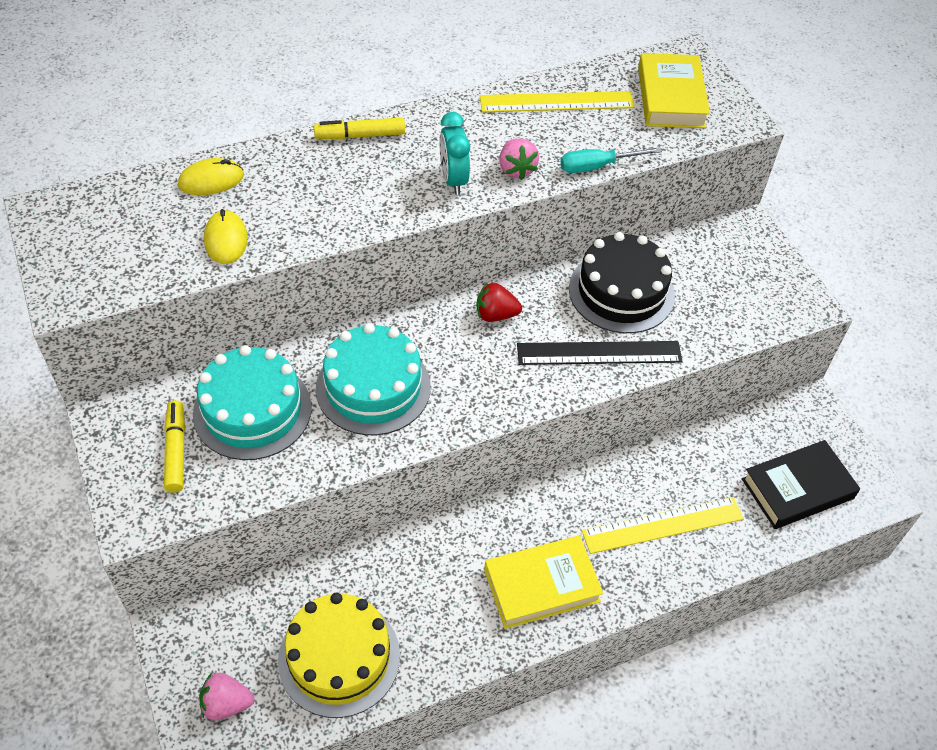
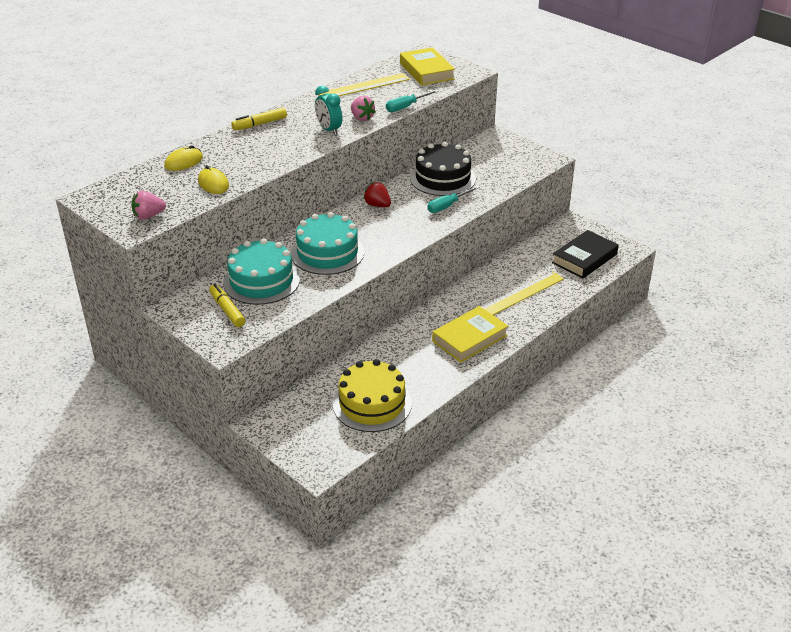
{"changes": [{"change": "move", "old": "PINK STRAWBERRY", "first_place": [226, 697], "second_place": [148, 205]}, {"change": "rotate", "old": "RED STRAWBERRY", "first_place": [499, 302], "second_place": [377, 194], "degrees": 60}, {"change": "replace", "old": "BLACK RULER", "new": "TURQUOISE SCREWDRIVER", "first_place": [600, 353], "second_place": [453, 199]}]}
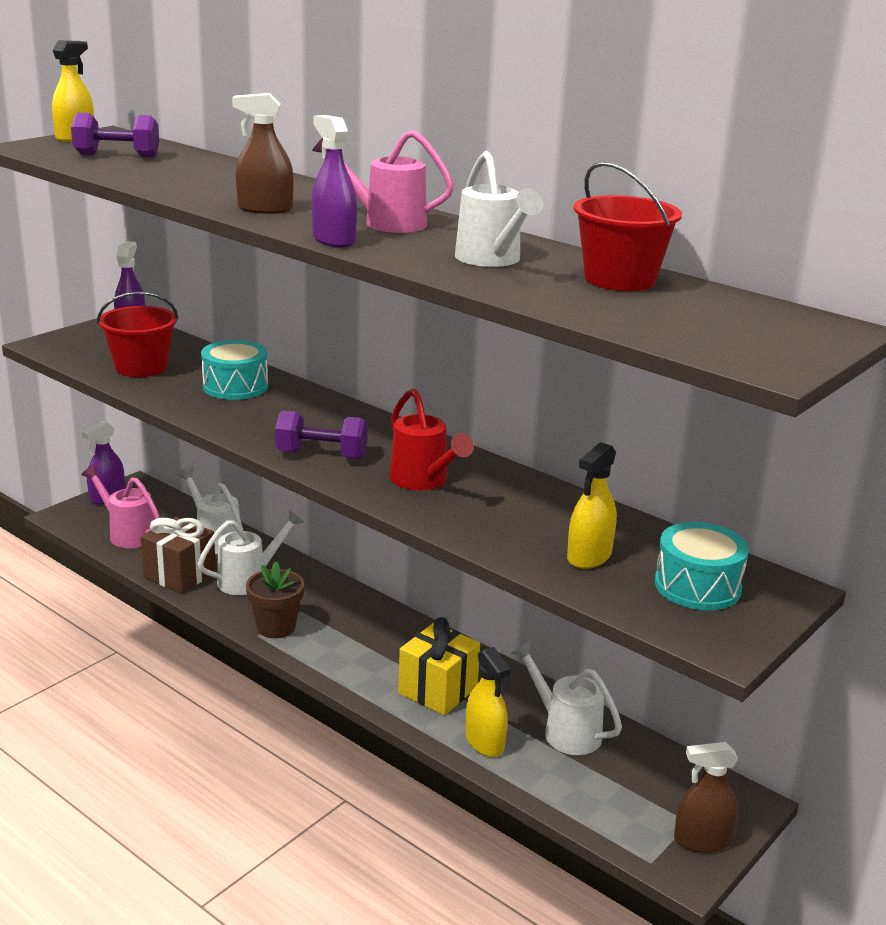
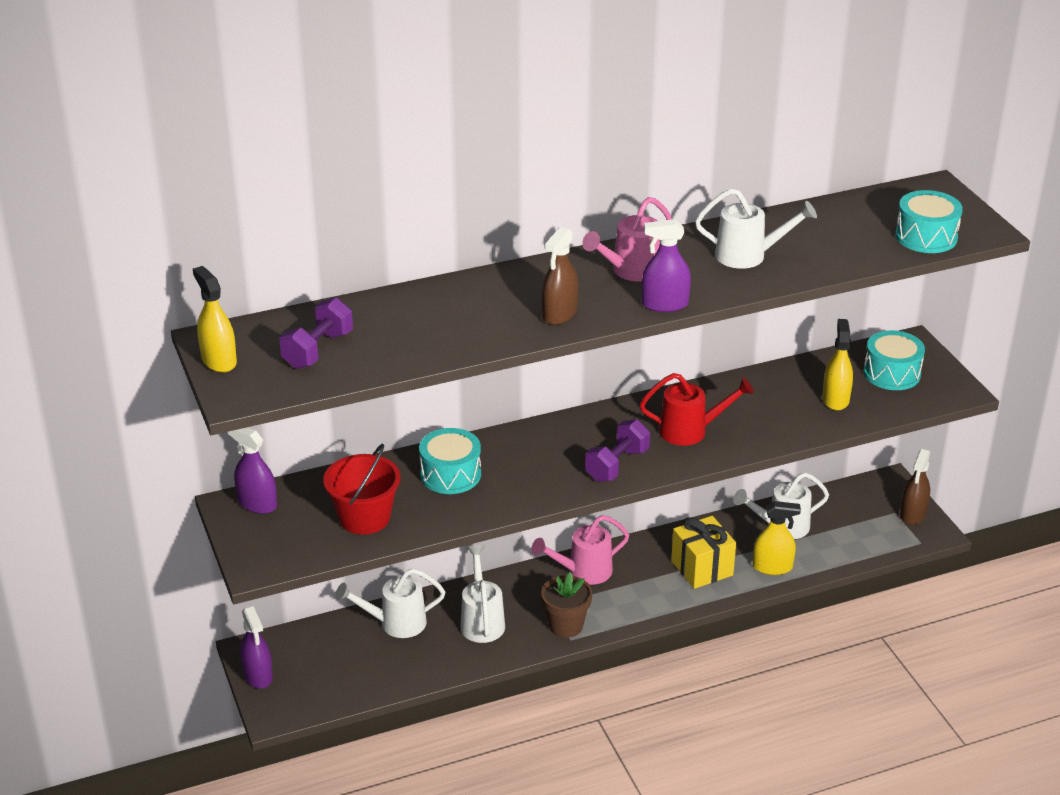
{"changes": [{"change": "move", "old": "PINK WATERING CAN", "first_place": [121, 506], "second_place": [580, 550]}, {"change": "rotate", "old": "YELLOW SPRAY BOTTLE", "first_place": [592, 505], "second_place": [837, 365], "degrees": -150}, {"change": "insert", "new": "TURQUOISE DRUM", "second_place": [929, 221]}, {"change": "delete", "old": "BROWN GIFT", "first_place": [178, 555]}, {"change": "delete", "old": "RED BUCKET", "first_place": [628, 226]}]}
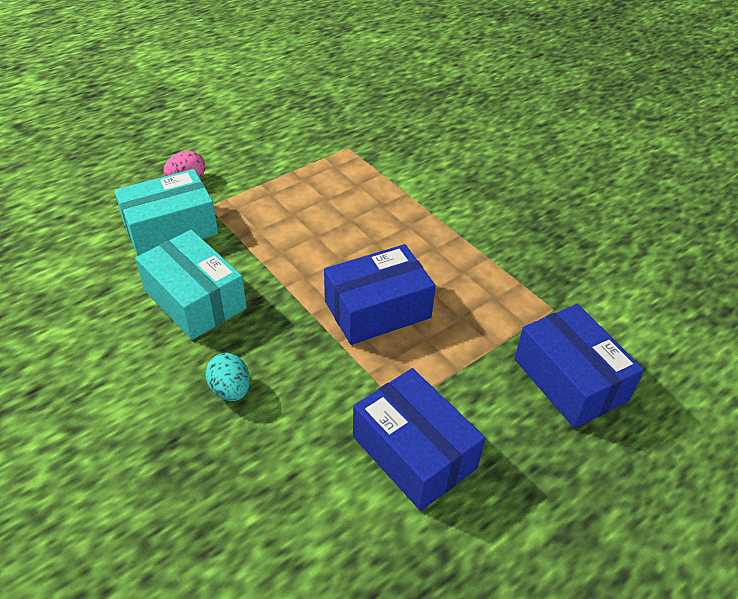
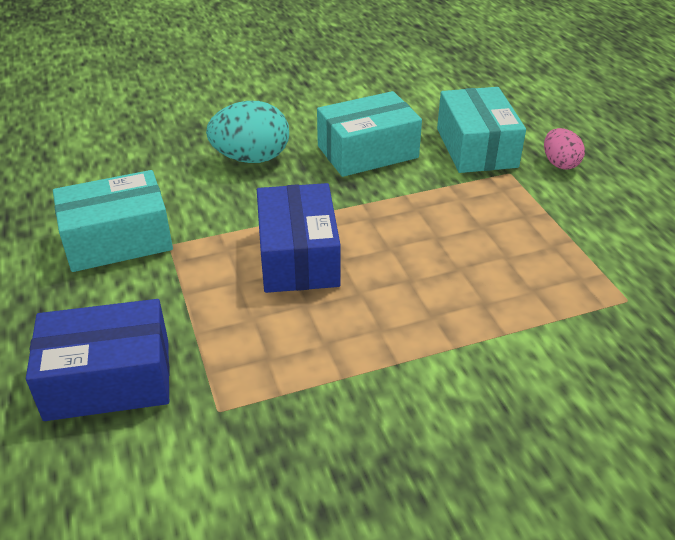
{"changes": [{"change": "recolor", "old": "BLUE BOX", "new": "TURQUOISE BOX", "first_place": [419, 439], "second_place": [113, 221]}, {"change": "resize", "old": "TURQUOISE EGG", "first_place": [227, 377], "second_place": [247, 132], "factor": 1.69}]}
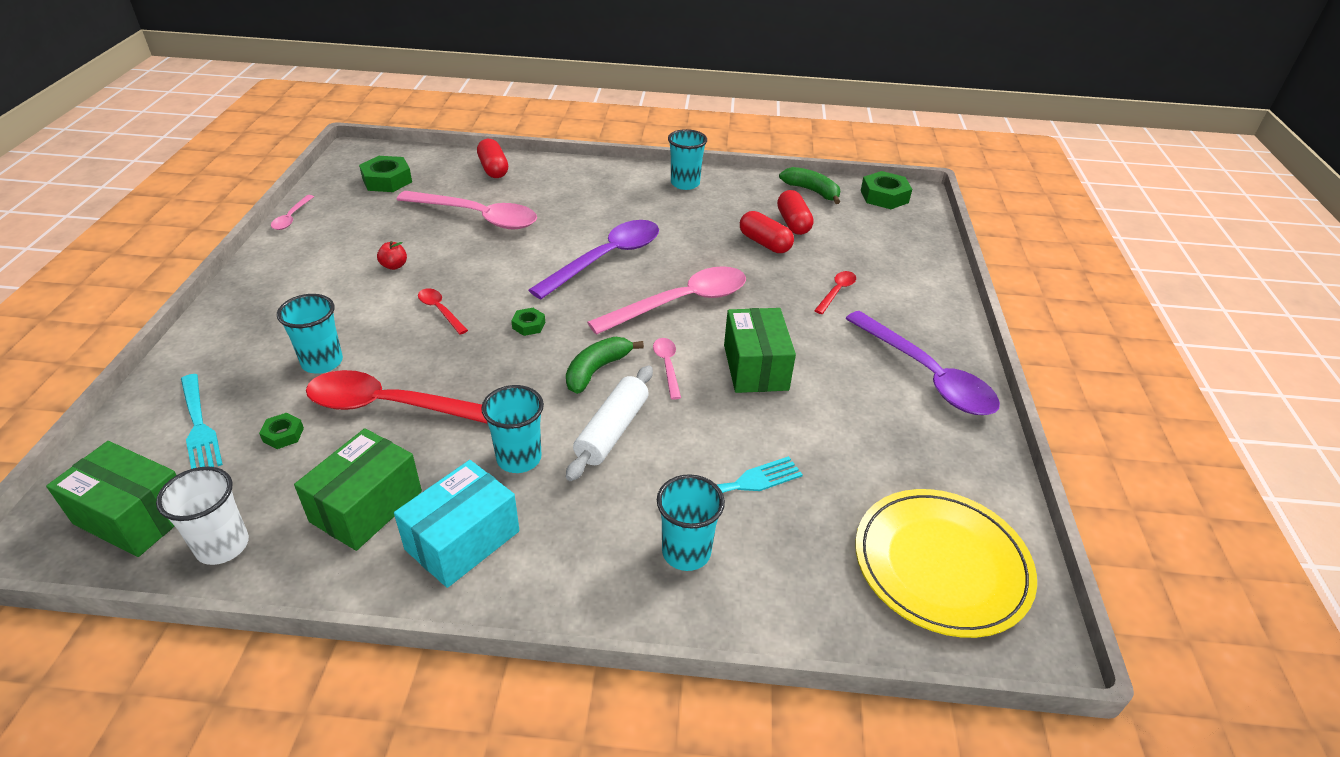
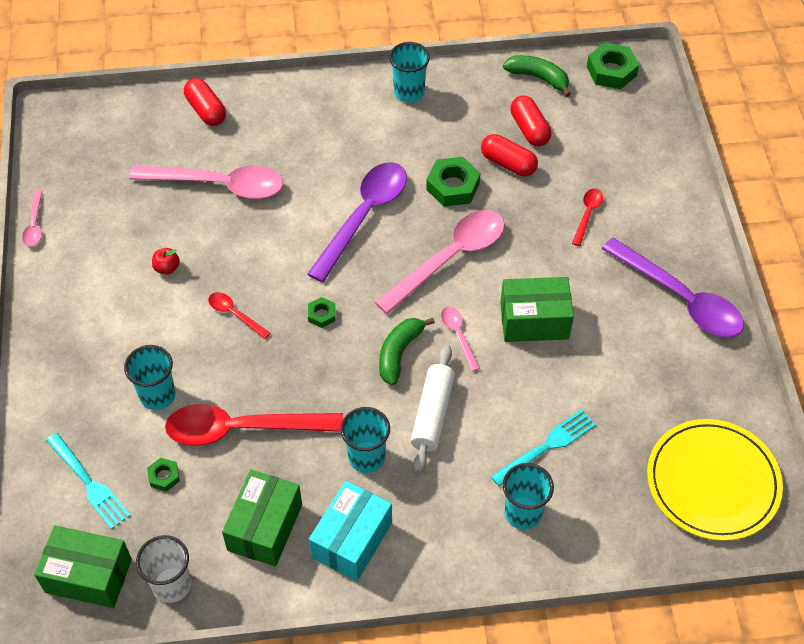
{"changes": [{"change": "move", "old": "GREEN NUT", "first_place": [385, 174], "second_place": [453, 182]}, {"change": "rotate", "old": "GREEN BOX", "first_place": [760, 350], "second_place": [537, 309], "degrees": -75}]}
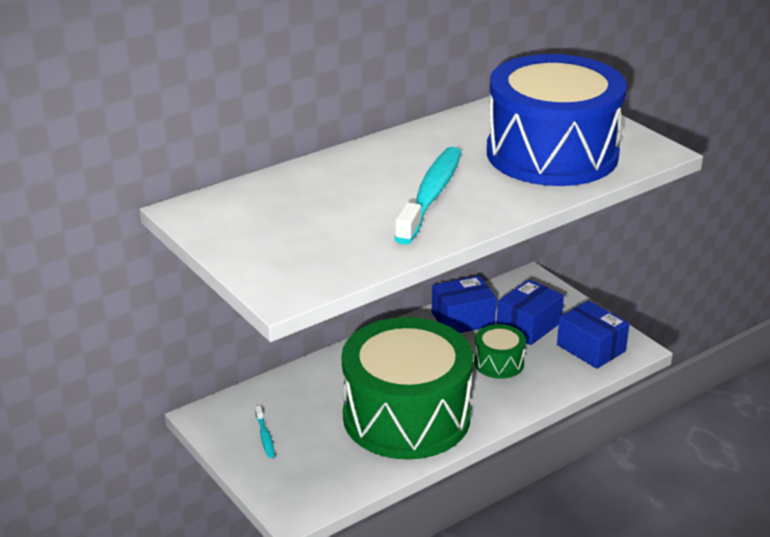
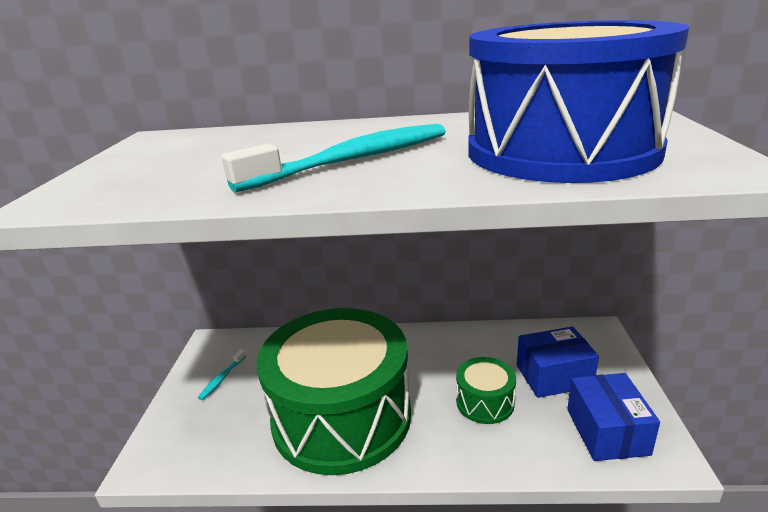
{"changes": [{"change": "delete", "old": "BLUE BOX", "first_place": [464, 304]}]}
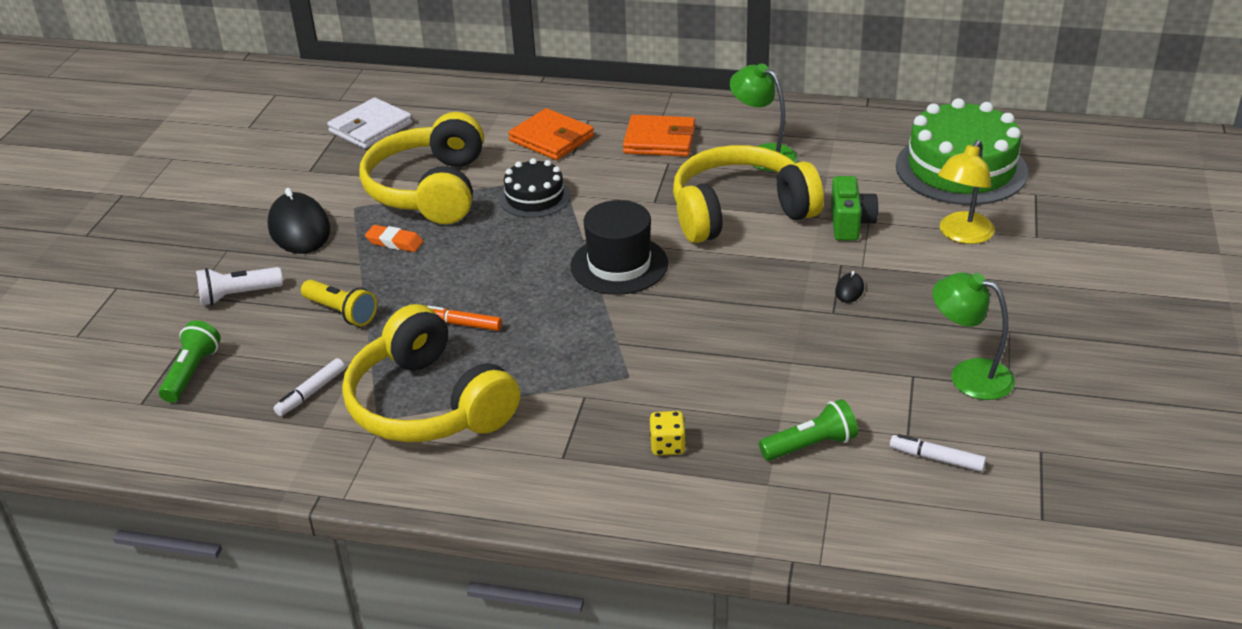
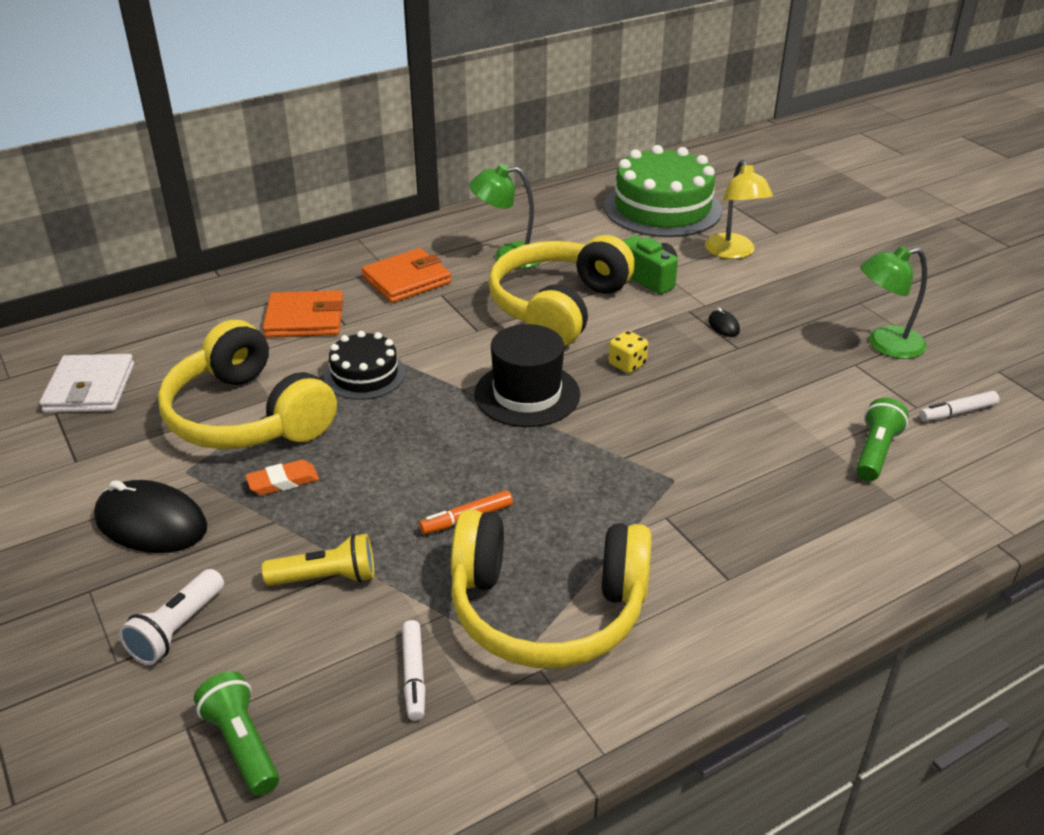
{"changes": [{"change": "move", "old": "YELLOW DICE", "first_place": [668, 433], "second_place": [628, 352]}]}
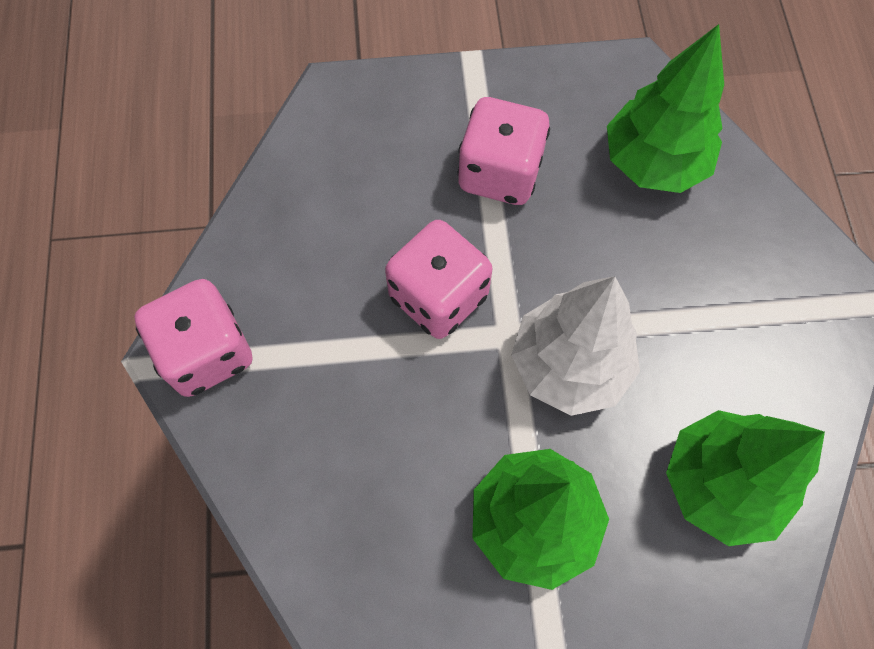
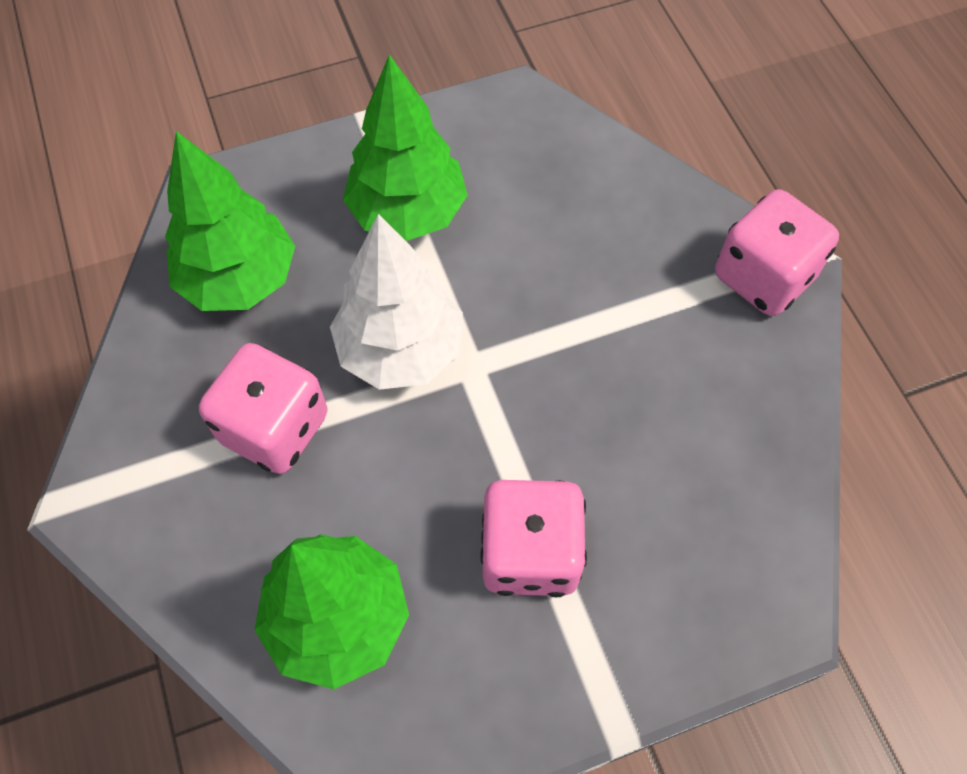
{"changes": [{"change": "move", "old": "PINK DICE", "first_place": [438, 279], "second_place": [263, 408]}]}
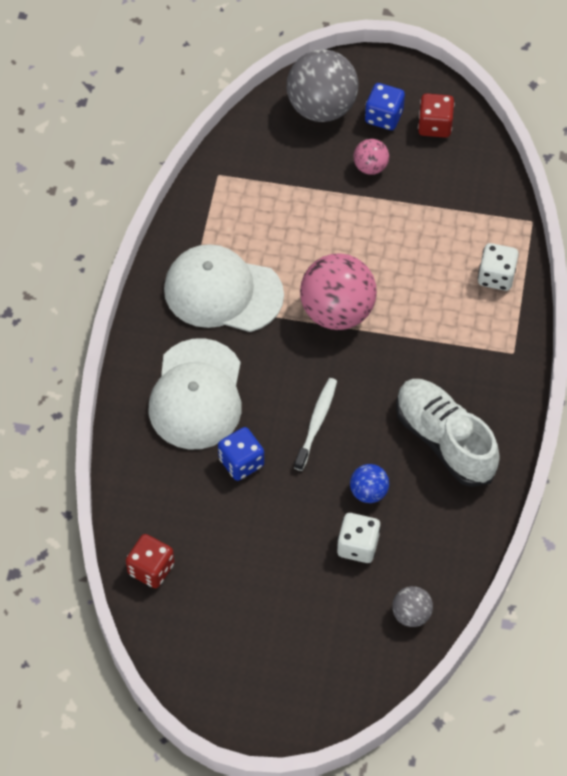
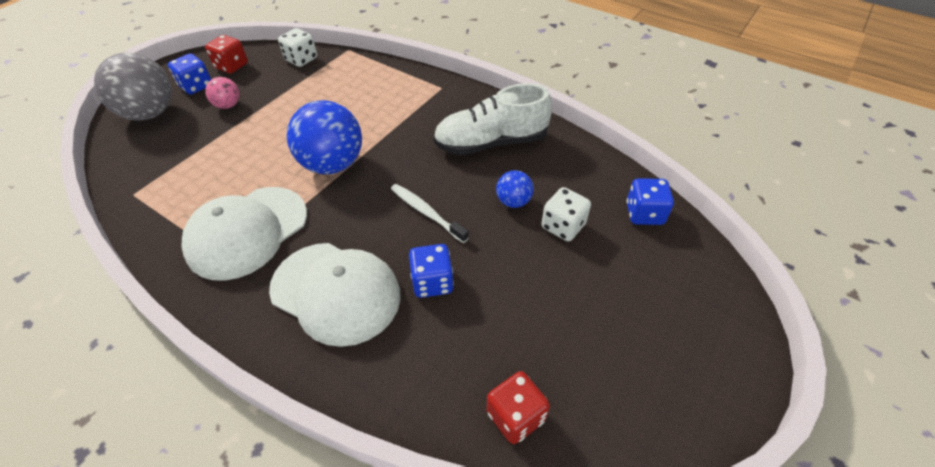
{"changes": [{"change": "move", "old": "WHITE DICE", "first_place": [498, 267], "second_place": [297, 47]}, {"change": "recolor", "old": "PINK BALL", "new": "BLUE BALL", "first_place": [338, 291], "second_place": [324, 137]}, {"change": "replace", "old": "GREY BALL", "new": "BLUE DICE", "first_place": [412, 606], "second_place": [650, 201]}]}
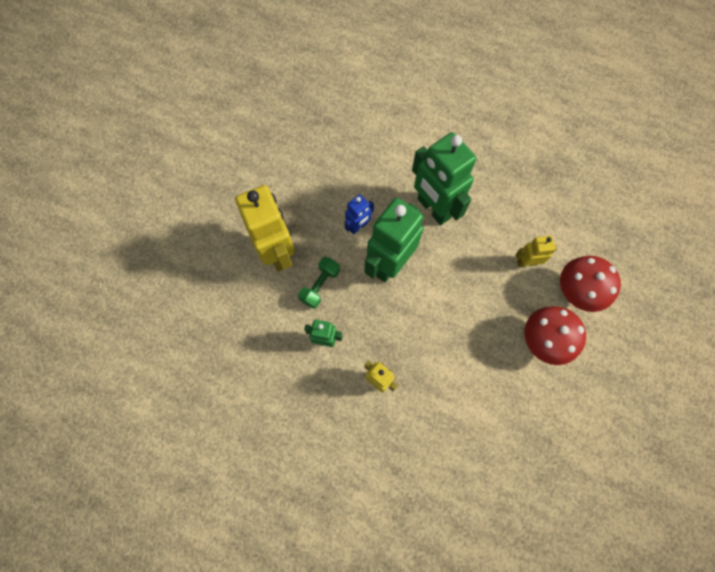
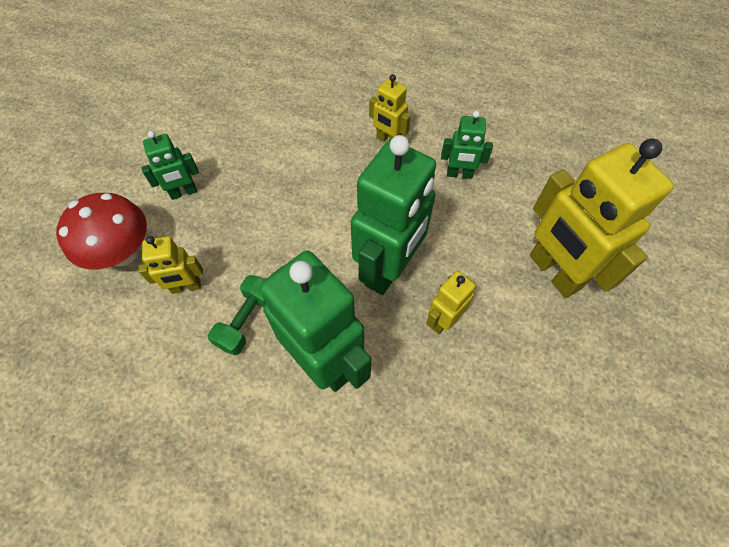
{"changes": [{"change": "replace", "old": "RED MUSHROOM", "new": "GREEN ROBOT", "first_place": [555, 335], "second_place": [170, 165]}, {"change": "move", "old": "GREEN DUMBBELL", "first_place": [319, 283], "second_place": [237, 315]}, {"change": "recolor", "old": "BLUE ROBOT", "new": "YELLOW ROBOT", "first_place": [359, 214], "second_place": [451, 302]}]}
